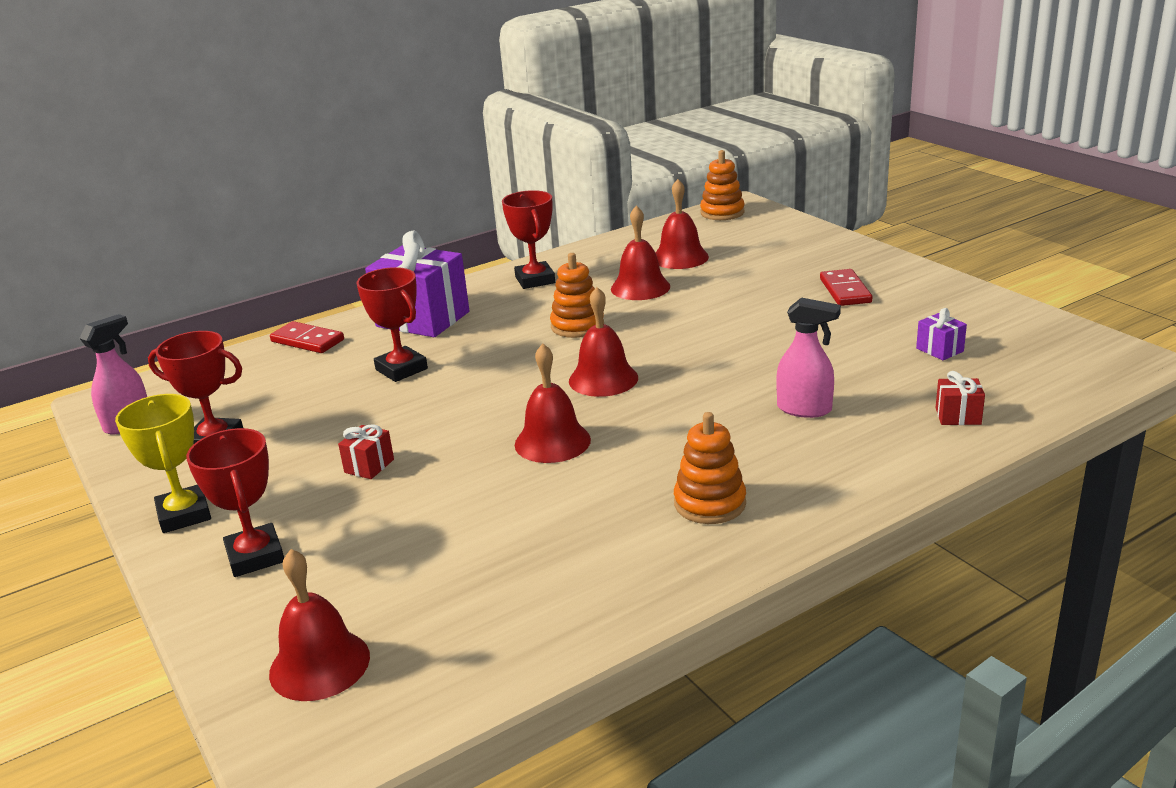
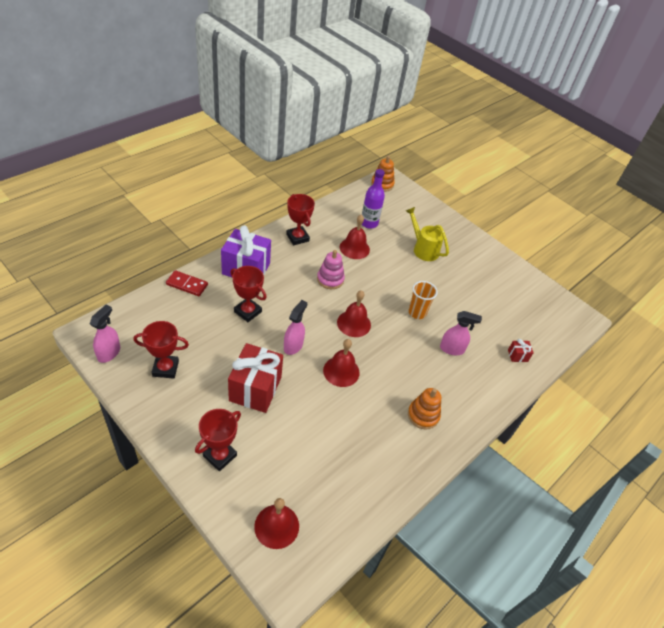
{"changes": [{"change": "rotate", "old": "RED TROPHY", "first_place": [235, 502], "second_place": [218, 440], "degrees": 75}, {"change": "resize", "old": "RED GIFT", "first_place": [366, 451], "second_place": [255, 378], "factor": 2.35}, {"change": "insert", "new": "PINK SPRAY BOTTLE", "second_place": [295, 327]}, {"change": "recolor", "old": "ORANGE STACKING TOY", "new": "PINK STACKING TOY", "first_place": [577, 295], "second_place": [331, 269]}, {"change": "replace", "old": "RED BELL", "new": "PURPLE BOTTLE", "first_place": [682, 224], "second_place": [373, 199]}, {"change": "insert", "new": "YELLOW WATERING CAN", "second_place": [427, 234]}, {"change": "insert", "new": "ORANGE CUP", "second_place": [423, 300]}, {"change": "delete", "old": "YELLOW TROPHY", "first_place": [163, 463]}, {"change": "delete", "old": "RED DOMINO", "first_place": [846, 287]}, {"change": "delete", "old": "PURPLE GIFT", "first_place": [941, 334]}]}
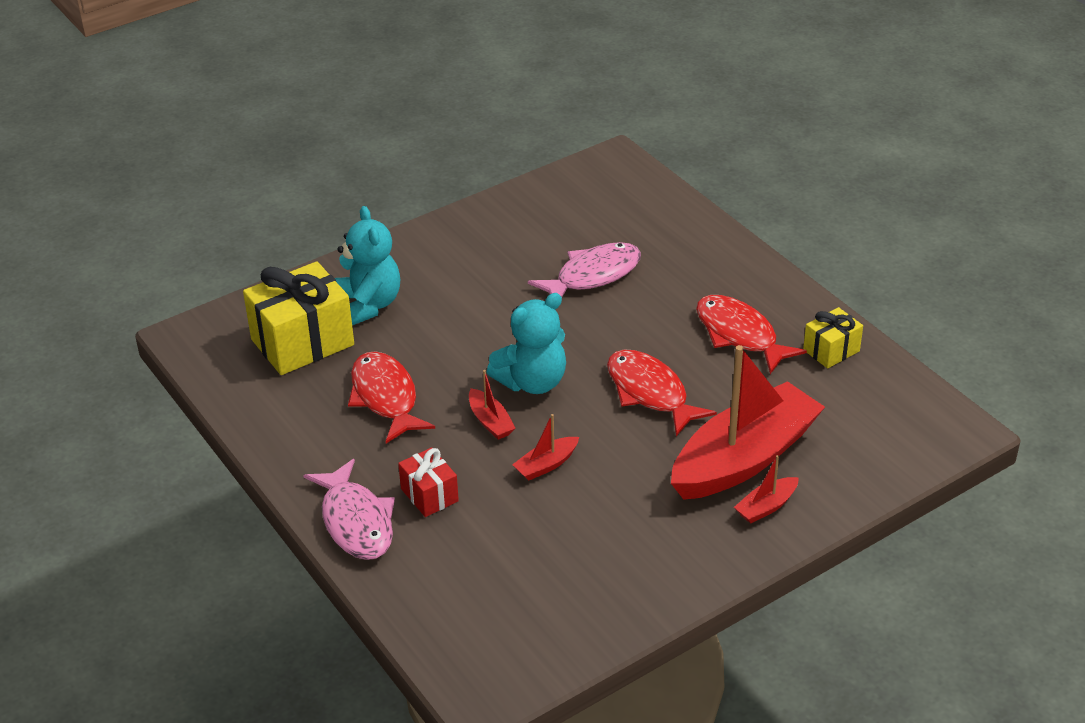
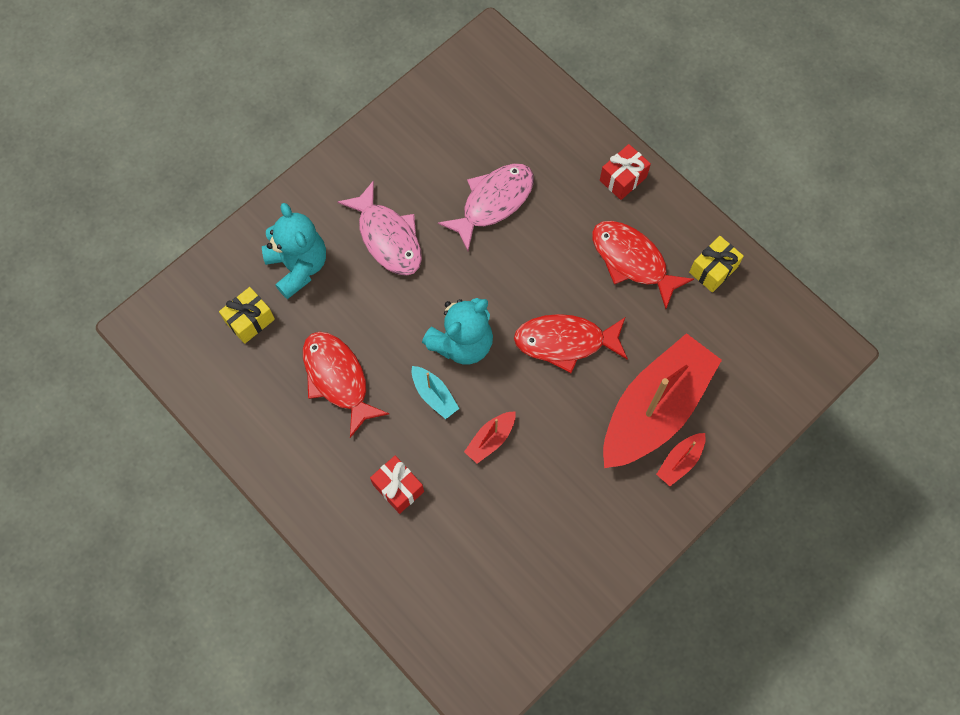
{"changes": [{"change": "resize", "old": "YELLOW GIFT", "first_place": [298, 318], "second_place": [247, 315], "factor": 0.53}, {"change": "move", "old": "PINK FISH", "first_place": [349, 509], "second_place": [380, 228]}, {"change": "recolor", "old": "RED BOAT", "new": "TURQUOISE BOAT", "first_place": [492, 405], "second_place": [436, 392]}, {"change": "rotate", "old": "RED FISH", "first_place": [662, 393], "second_place": [571, 343], "degrees": -45}, {"change": "insert", "new": "RED GIFT", "second_place": [625, 172]}]}
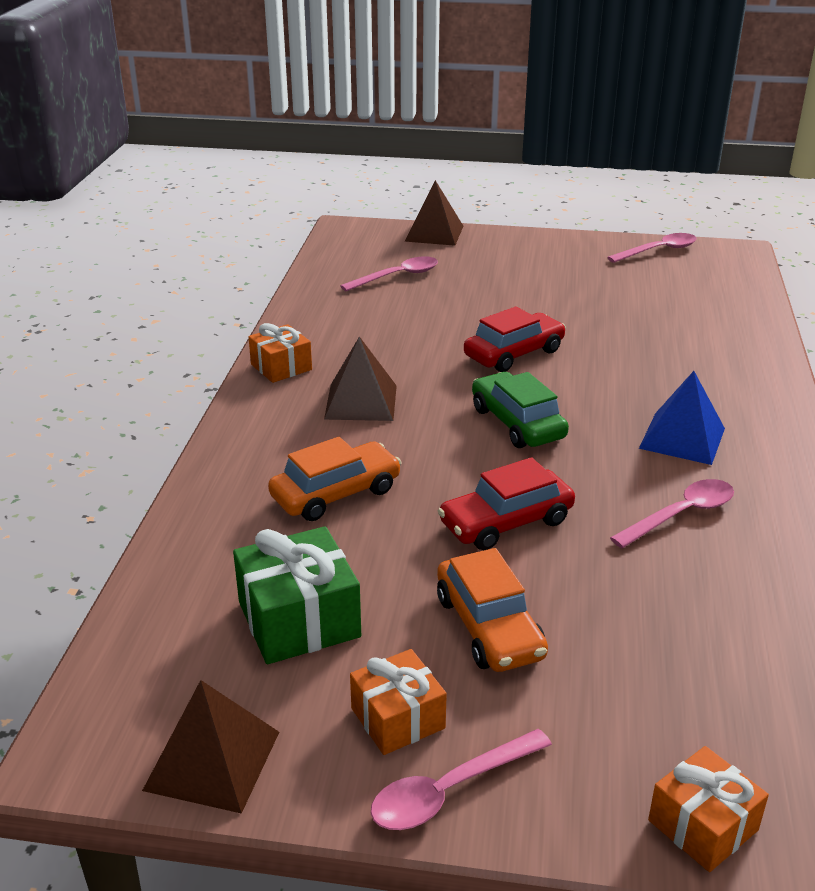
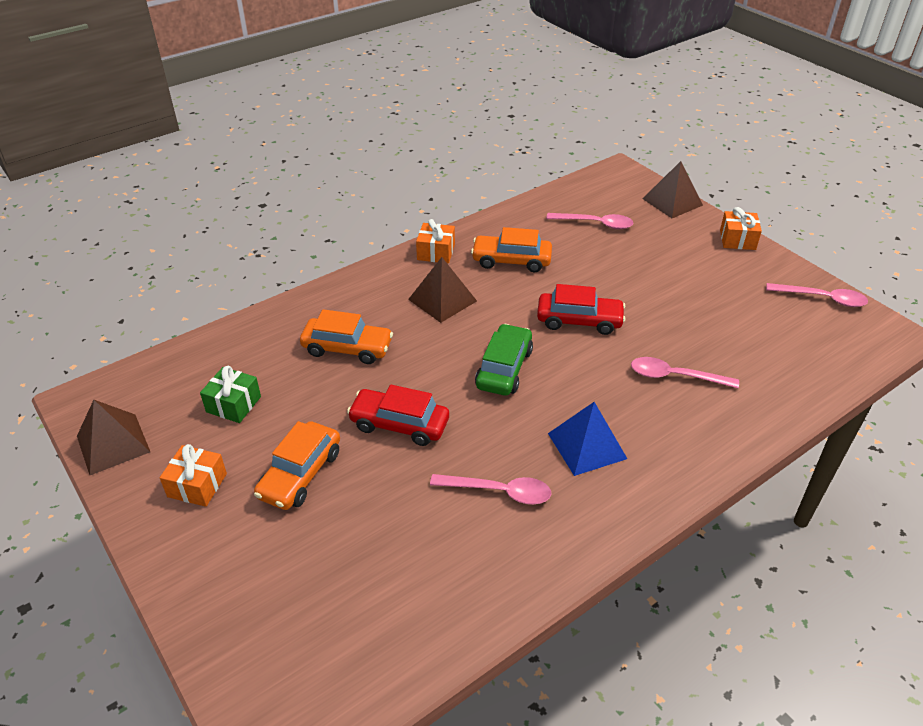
{"changes": [{"change": "resize", "old": "GREEN GIFT", "first_place": [297, 595], "second_place": [230, 394], "factor": 0.65}, {"change": "insert", "new": "ORANGE CAR", "second_place": [511, 249]}, {"change": "move", "old": "PINK SPOON", "first_place": [461, 779], "second_place": [685, 372]}, {"change": "move", "old": "ORANGE GIFT", "first_place": [708, 809], "second_place": [741, 228]}]}
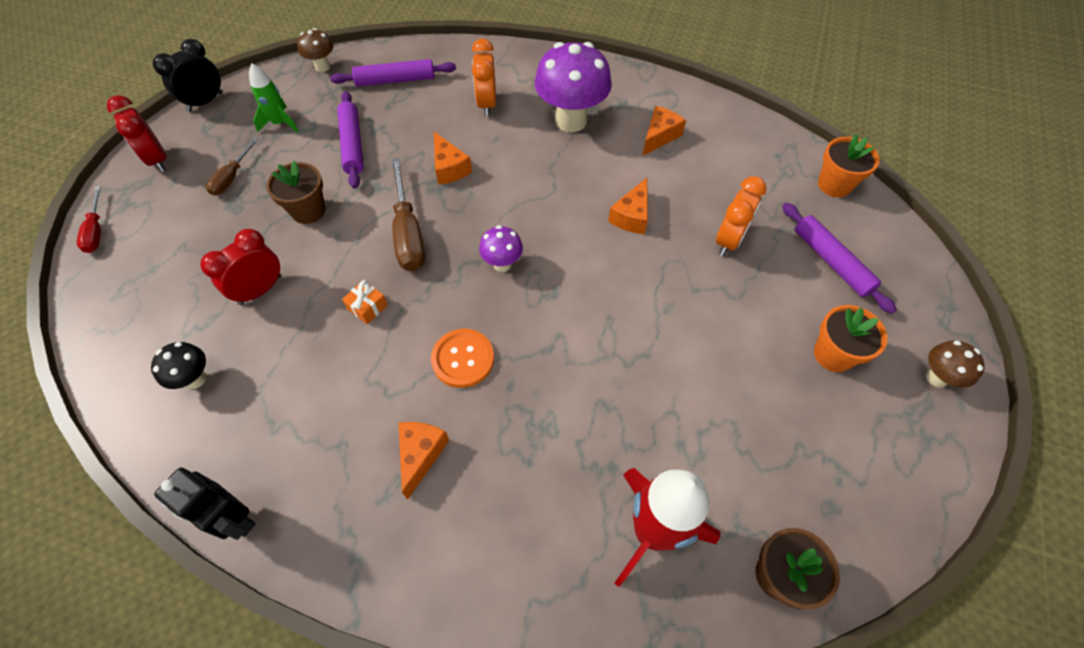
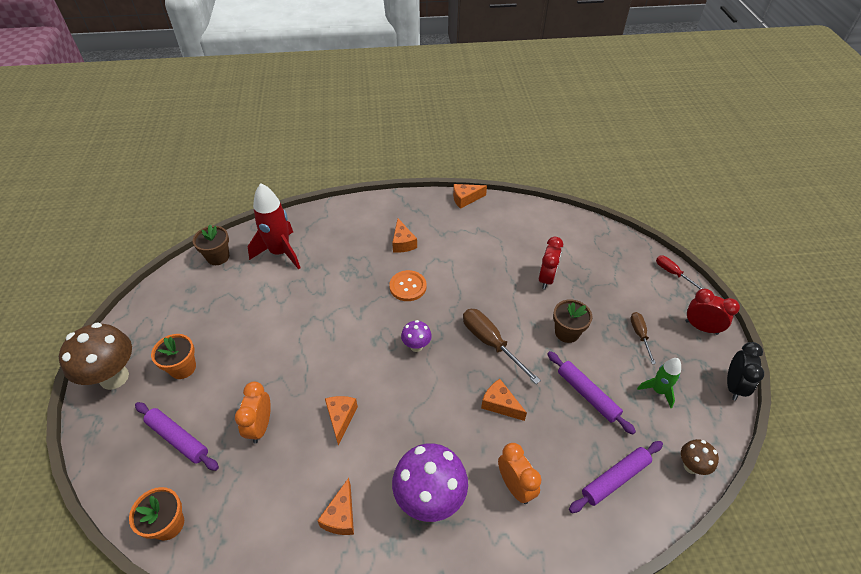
{"changes": [{"change": "resize", "old": "BROWN MUSHROOM", "first_place": [955, 364], "second_place": [95, 356], "factor": 2.0}, {"change": "replace", "old": "BLACK ROBOT", "new": "ORANGE CHEESE", "first_place": [205, 504], "second_place": [470, 196]}, {"change": "delete", "old": "BLACK MUSHROOM", "first_place": [178, 365]}, {"change": "delete", "old": "ORANGE GIFT", "first_place": [365, 302]}]}
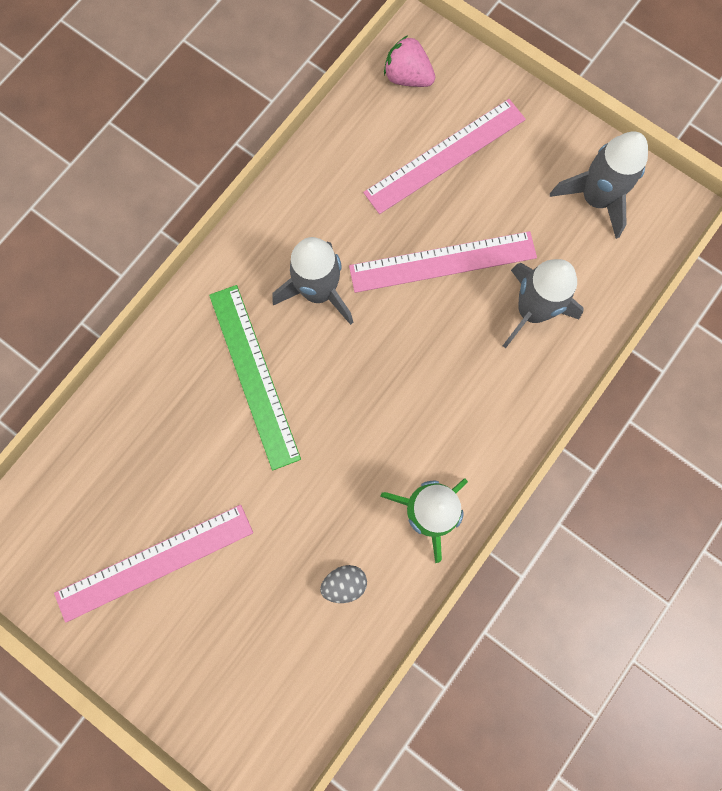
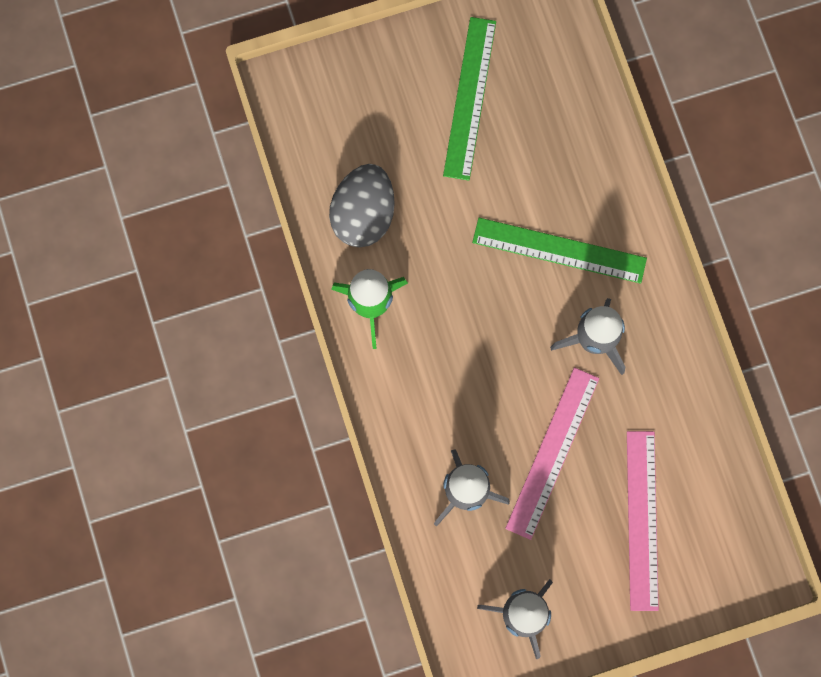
{"changes": [{"change": "resize", "old": "GREY EGG", "first_place": [343, 584], "second_place": [362, 205], "factor": 2.11}, {"change": "recolor", "old": "PINK RULER", "new": "GREEN RULER", "first_place": [153, 564], "second_place": [469, 99]}, {"change": "delete", "old": "PINK STRAWBERRY", "first_place": [409, 61]}]}
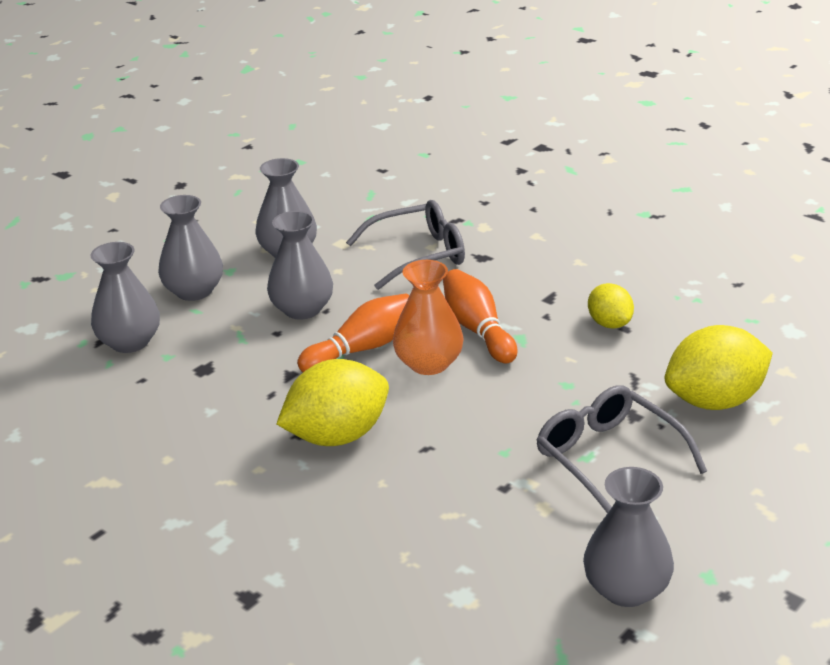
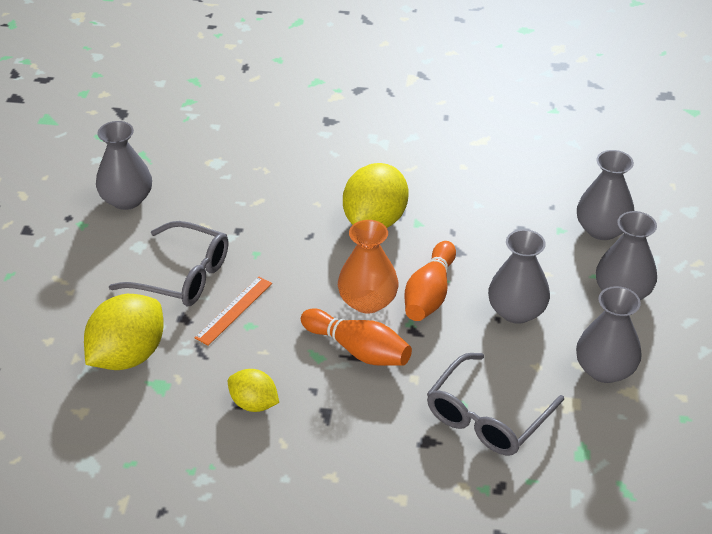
{"changes": [{"change": "insert", "new": "ORANGE RULER", "second_place": [233, 311]}]}
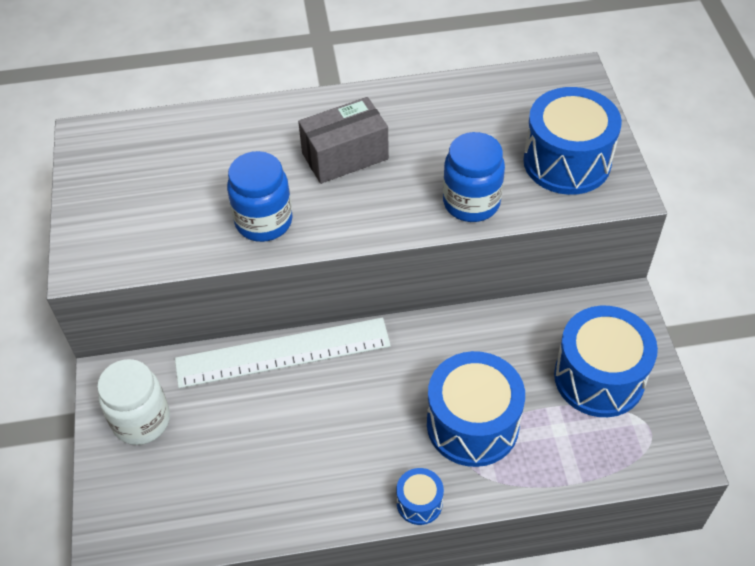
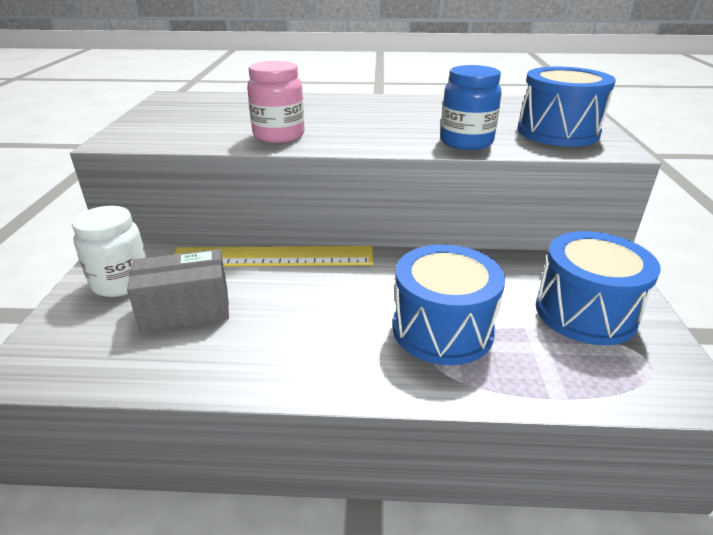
{"changes": [{"change": "move", "old": "GREY BOX", "first_place": [343, 140], "second_place": [178, 290]}, {"change": "recolor", "old": "WHITE RULER", "new": "YELLOW RULER", "first_place": [283, 353], "second_place": [274, 256]}, {"change": "recolor", "old": "BLUE JAR", "new": "PINK JAR", "first_place": [259, 196], "second_place": [276, 102]}, {"change": "delete", "old": "BLUE DRUM", "first_place": [420, 496]}]}
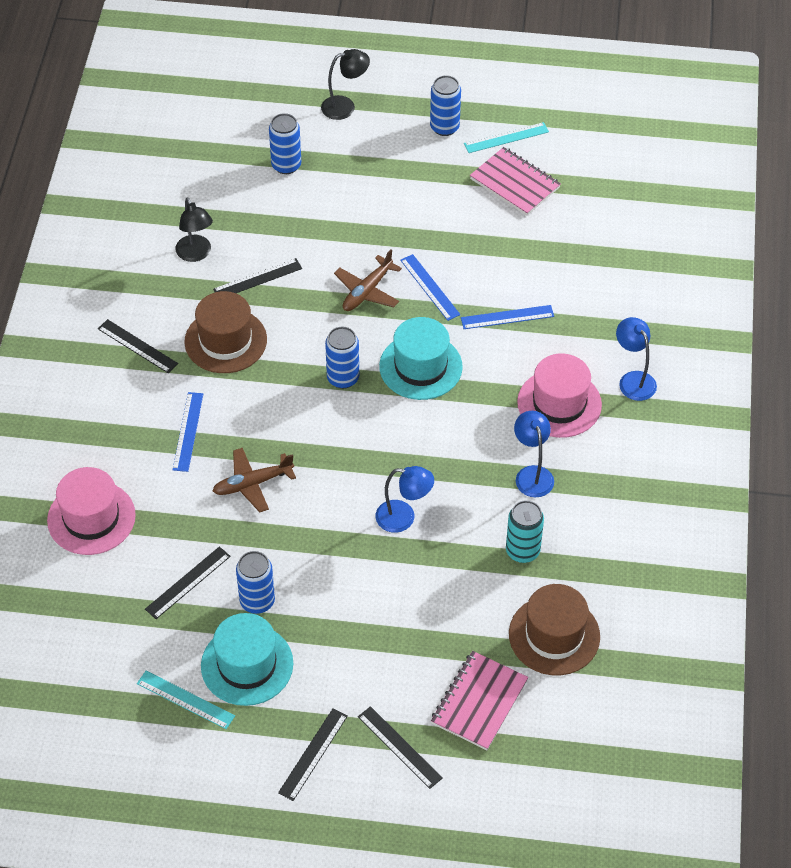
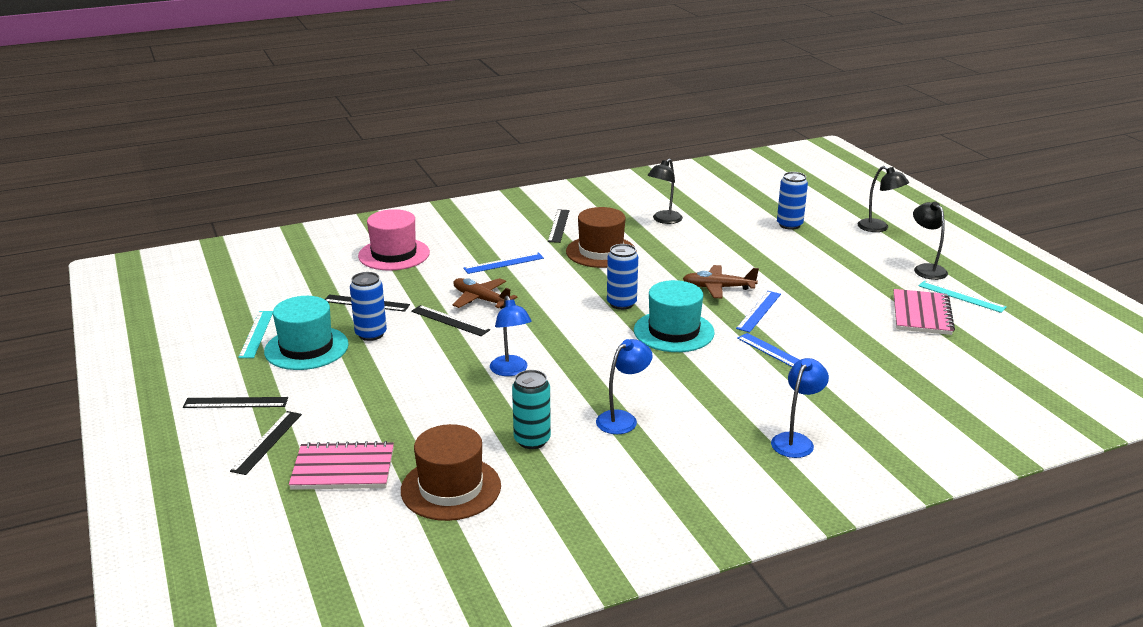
{"changes": [{"change": "move", "old": "BLACK RULER", "first_place": [257, 275], "second_place": [450, 320]}, {"change": "replace", "old": "BLUE CAN", "new": "BLACK LAMP", "first_place": [445, 105], "second_place": [930, 241]}, {"change": "delete", "old": "PINK HAT", "first_place": [559, 396]}]}
